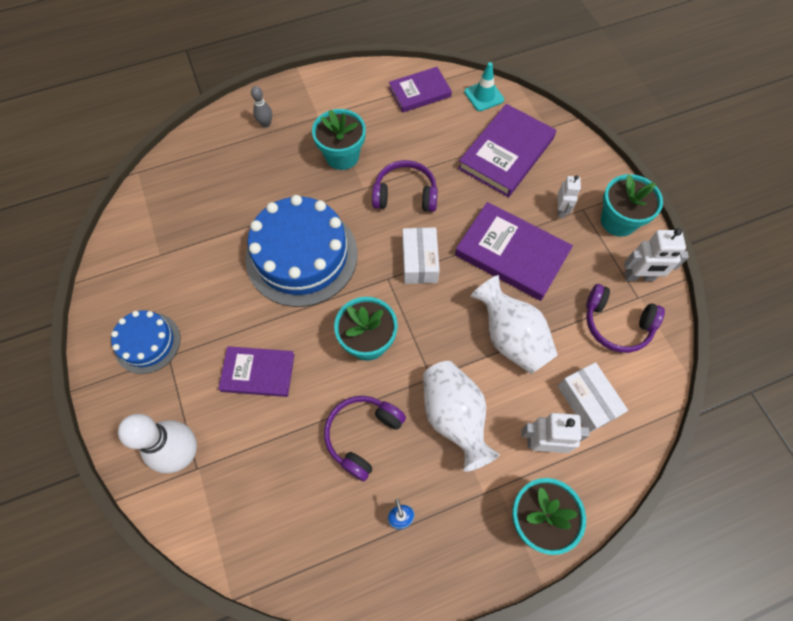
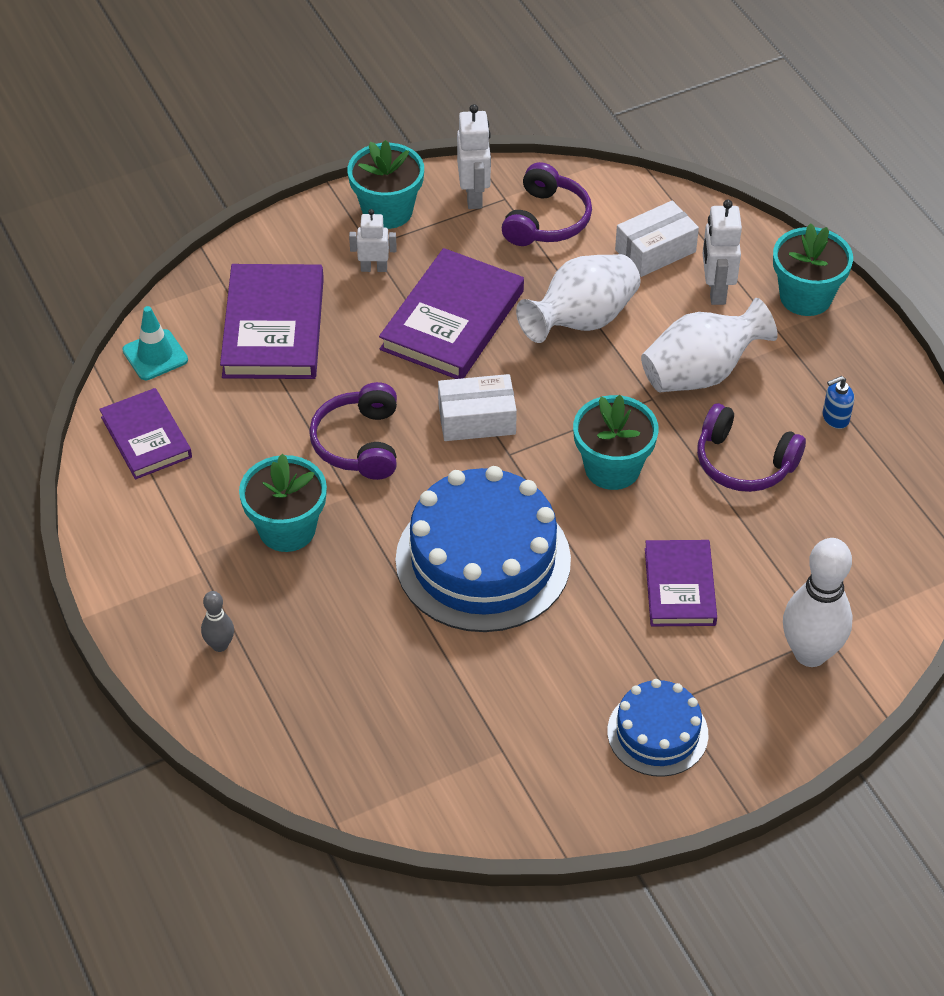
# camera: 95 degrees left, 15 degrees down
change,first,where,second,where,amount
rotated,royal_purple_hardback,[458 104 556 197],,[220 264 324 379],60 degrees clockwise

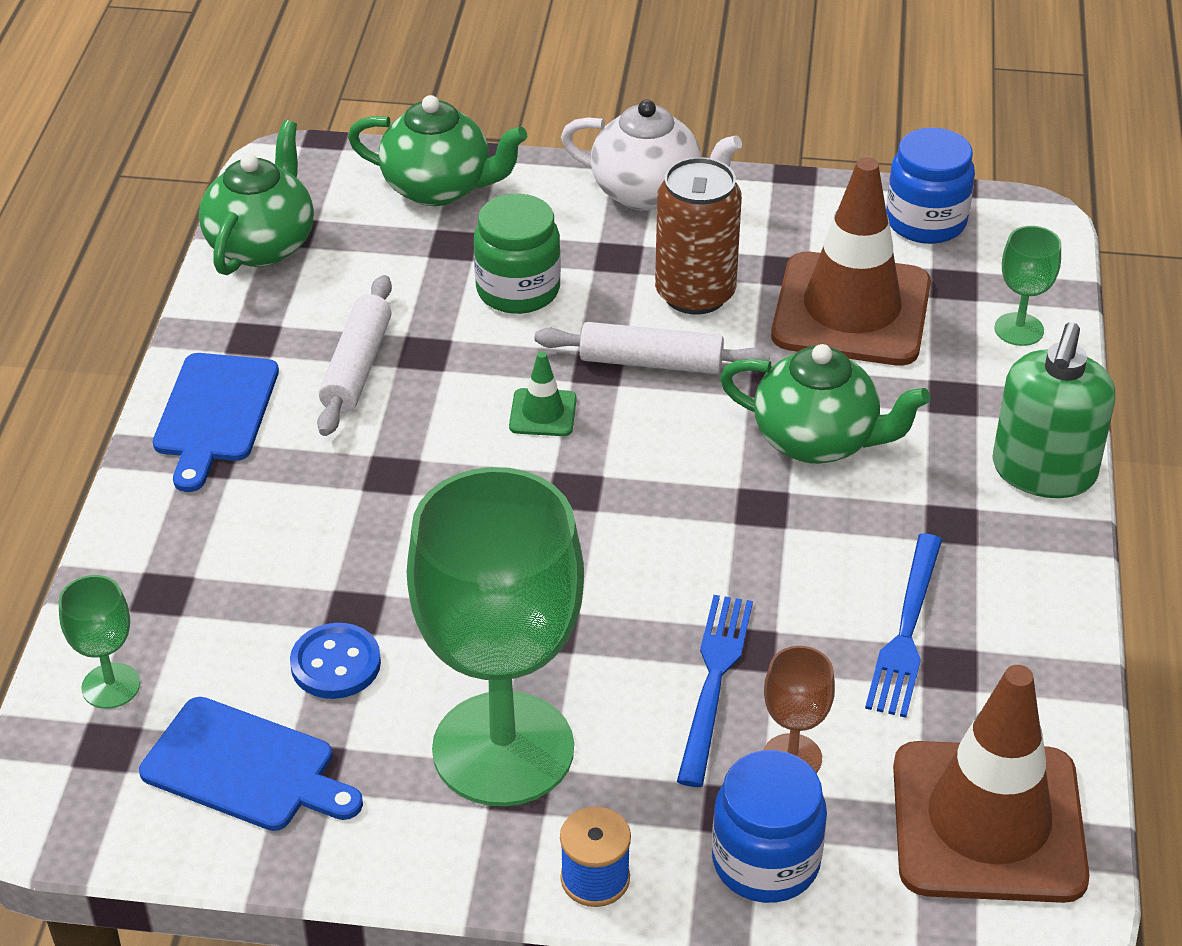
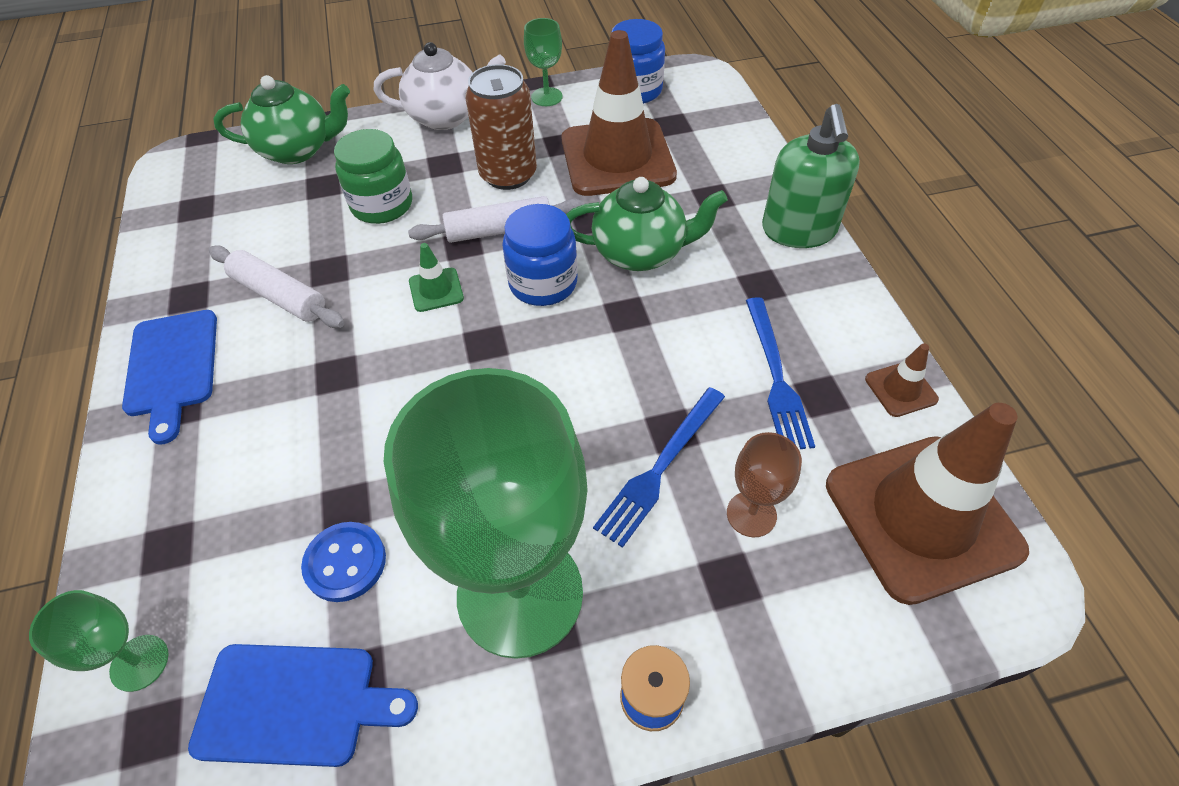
# camera: 20 degrees left, 10 degrees up
change,first,where,second,where,amount
gone,green_tea_pot,[199 120 314 275],,,
rotated,pure_white_pastry_roller,[317 275 392 436],,[209 246 345 328],45 degrees counterclockwise
rotated,royal_blue_table_fork,[677 595 753 787],,[593 387 725 548],135 degrees counterclockwise
shifted,royal_blue_preserve_jar,[712 750 827 903],,[502 204 578 306],
shifted,green_goblet,[994 226 1061 346],,[524 18 563 106],
new,,,dark_brown_safety_cone,[865 343 939 417],

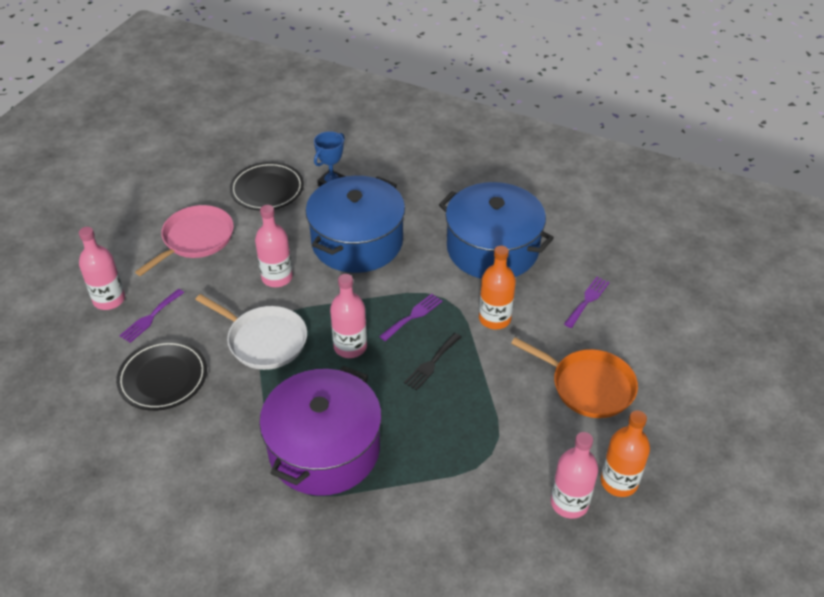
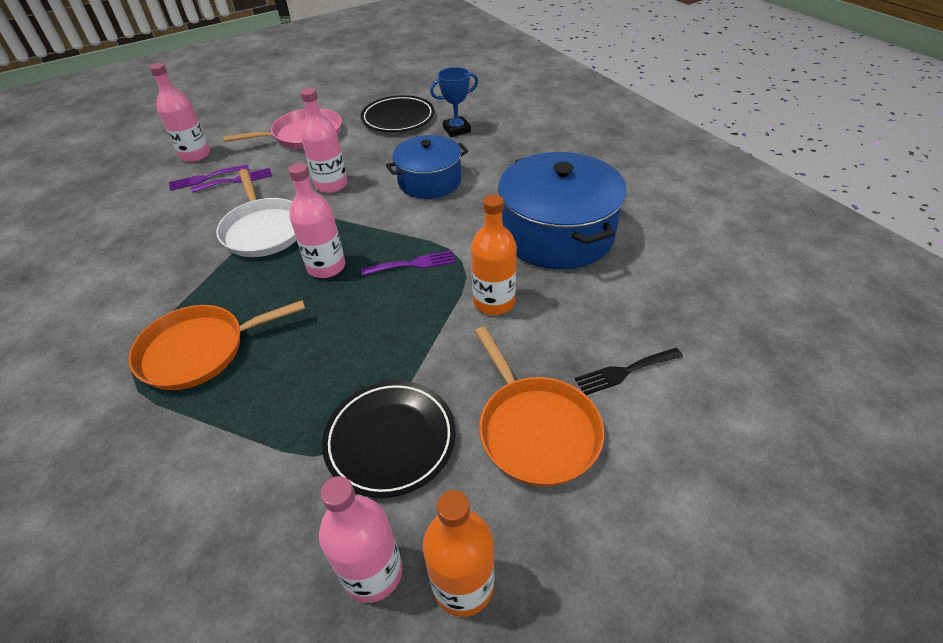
# camera: 35 degrees right, 0 degrees up
change,first,where,second,where,amount
shifted,black_flat_dish,[116 340 207 411],,[322 381 456 498],
swapped,royal_purple_stockpot,[259 366 382 496],orange-coloured_skillet,[128 300 305 390],
scaled,royal_blue_stockpot,[306 176 405 273],,[386 135 468 199],x0.63
shifted,black_table_fork,[404 333 461 391],,[575 348 683 395],
shifted,royal_purple_table_fork,[564 277 610 328],,[191 168 272 193],

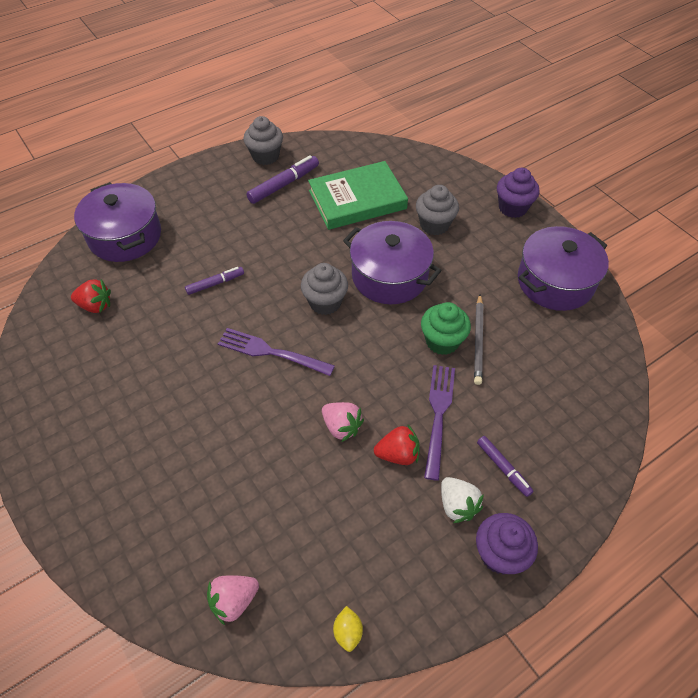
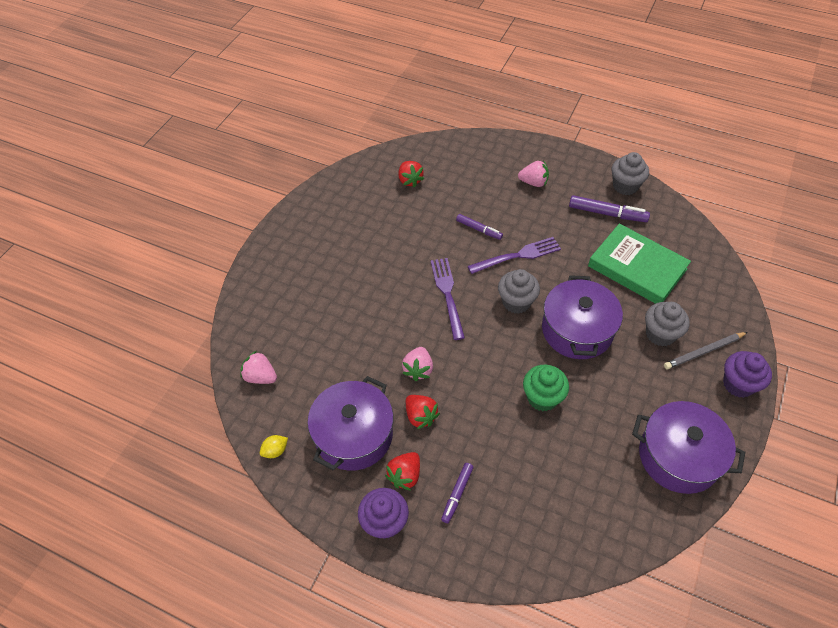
# camera: 60 degrees right, 0 degrees up
change,first,where,second,where,amount
shifted,royal_purple_stockpot,[74 182 161 262],,[307 376 394 471],
shifted,royal_purple_table_fork,[424 365 455 481],,[468 237 561 274],
repainted,pure_white_berry,[441 477 484 523],crimson_berry,[385 452 420 490],
shifted,grey_pencil,[474 294 483 385],,[664 332 748 369],
new,,,rosy_berry,[518 161 549 187],

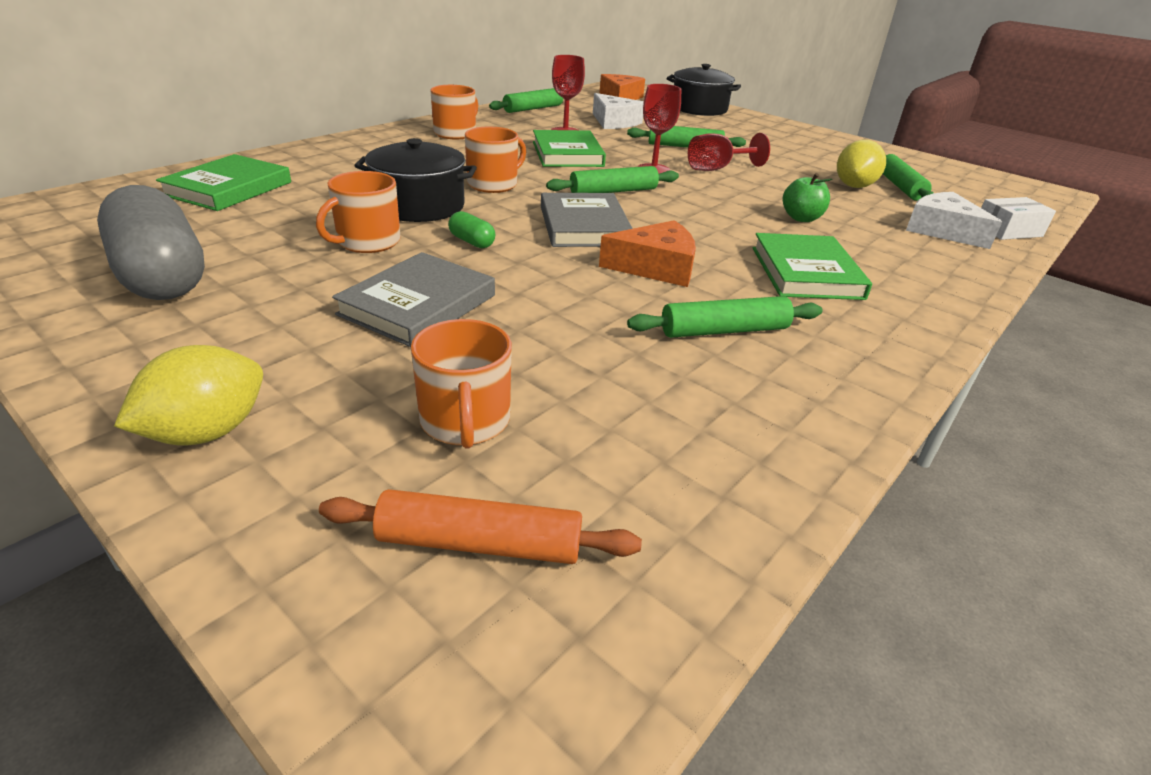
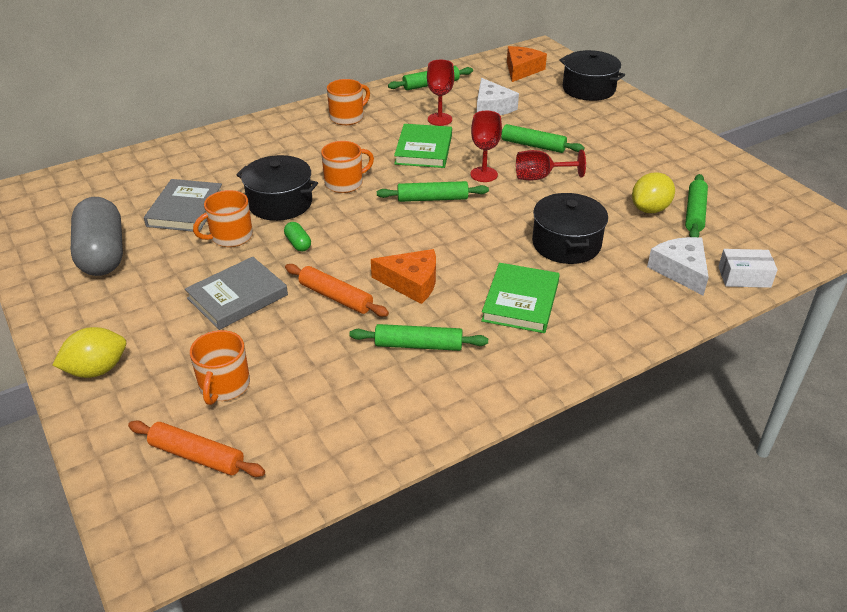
# camera: 20 degrees right, 5 degrees up
change,first,where,second,where,amount
gone,green_hardback,[156 154 291 211],,,
shifted,grey_hardback,[541 193 633 247],,[144 179 222 232],
swapped,green_apple,[783 173 833 222],black_stockpot,[532 193 608 264],
new,,,orange-coloured_pastry_roller,[285 264 389 317],

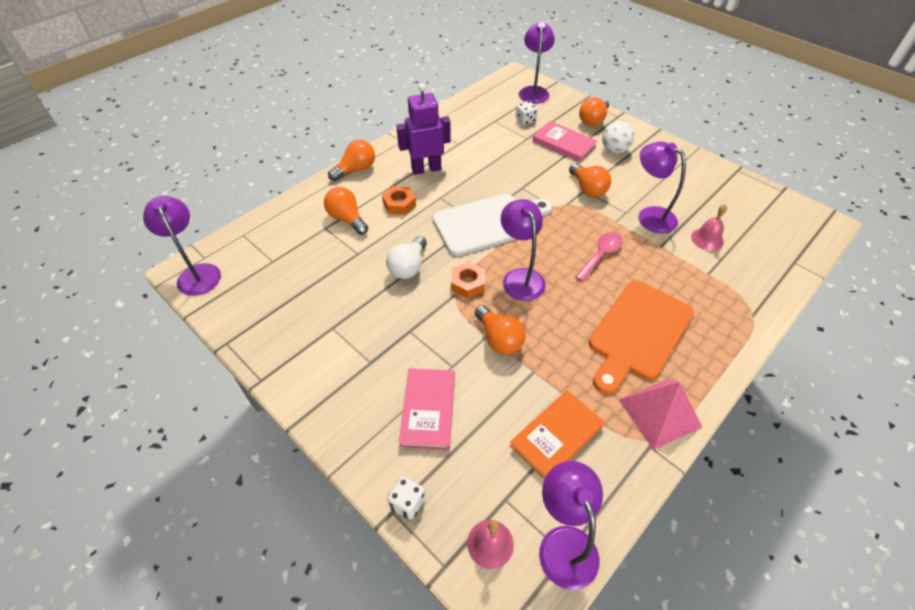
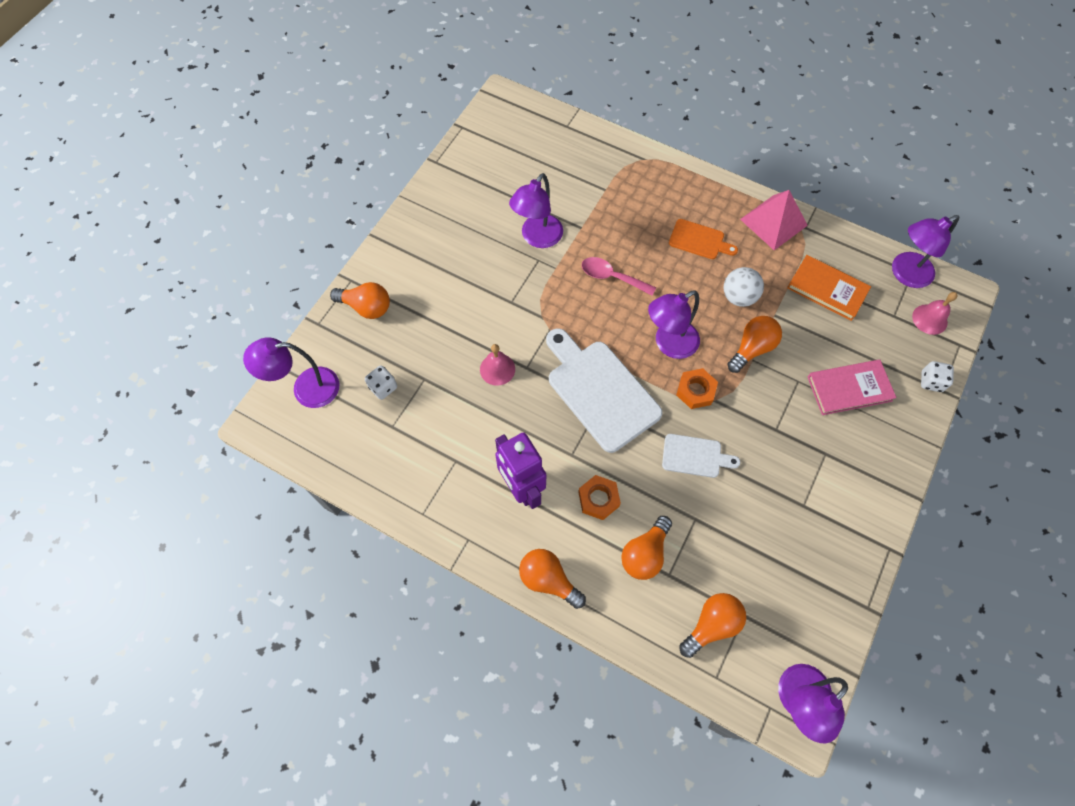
# camera: 105 degrees left, 15 degrees up
change,first,where,second,where,amount
swapped,pure_white_light_bulb,[386 236 427 279],pure_white_cutting_board,[662 434 740 478],
gone,rosy_hardback,[532 121 597 162],,,
shifted,orange-coloured_light_bulb,[569 163 611 197],,[679 593 746 658],
scaled,orange-coloured_cutting_board,[589 281 694 394],,[669 219 738 259],x0.52
shifted,pure_white_ball,[602 121 634 153],,[724 267 764 307],
shifted,rosy_school_bell,[691 204 727 251],,[480 344 515 386],

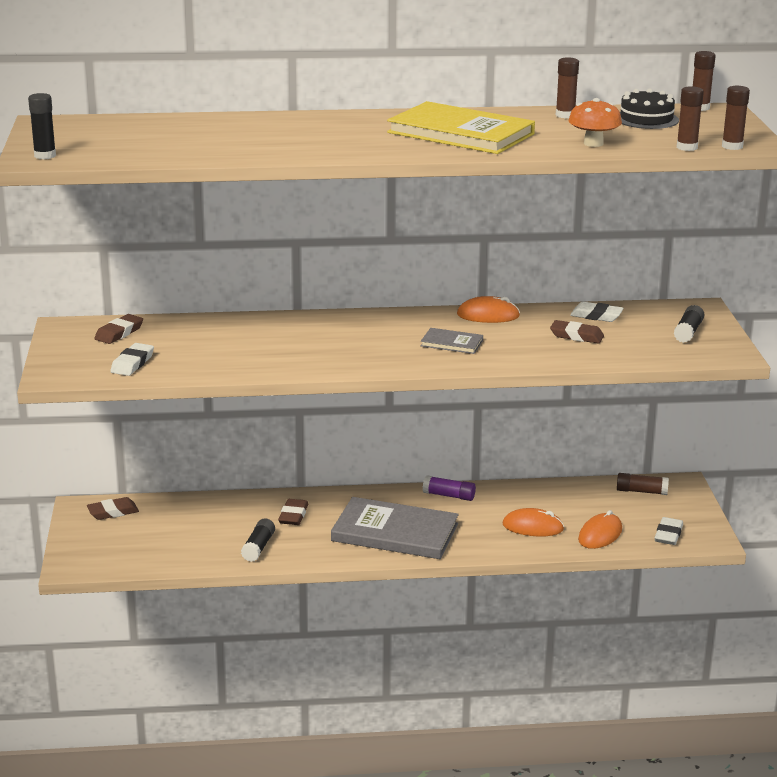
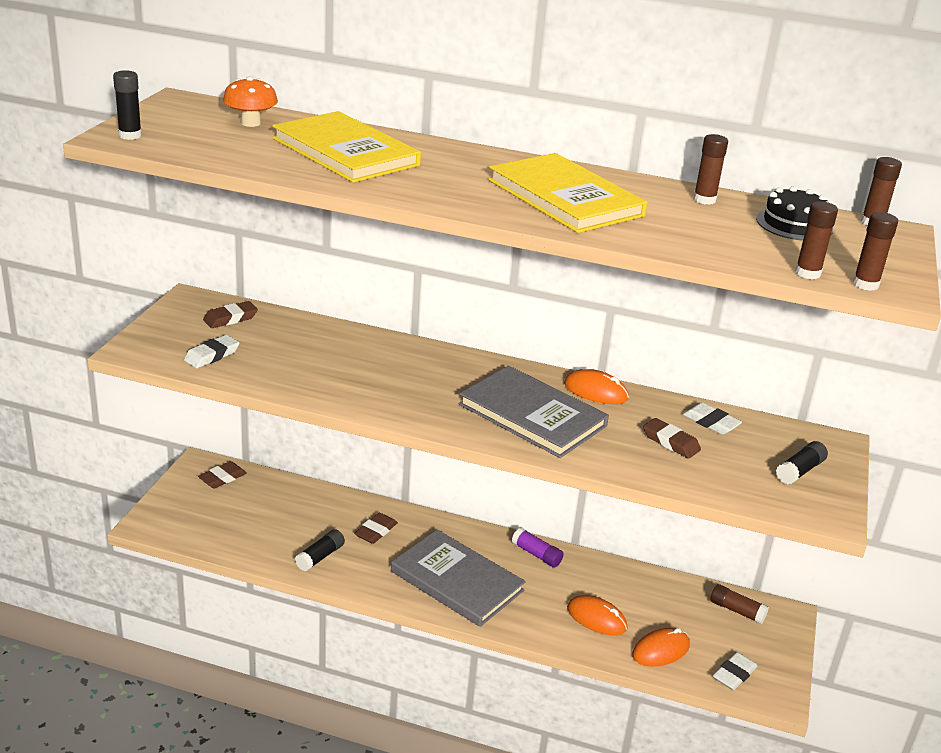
# camera: 20 degrees right, 5 degrees up
change,first,where,second,where,amount
rotated,dark_brown_eraser,[87 497 139 520],,[198 461 247 488],45 degrees counterclockwise
scaled,grey_hardback,[421 328 483 354],,[459 366 609 458],x2.14
shifted,orange-coloured_fungus,[568 98 622 147],,[223 76 278 127],
new,,,yellow_hardback,[272 111 421 183],

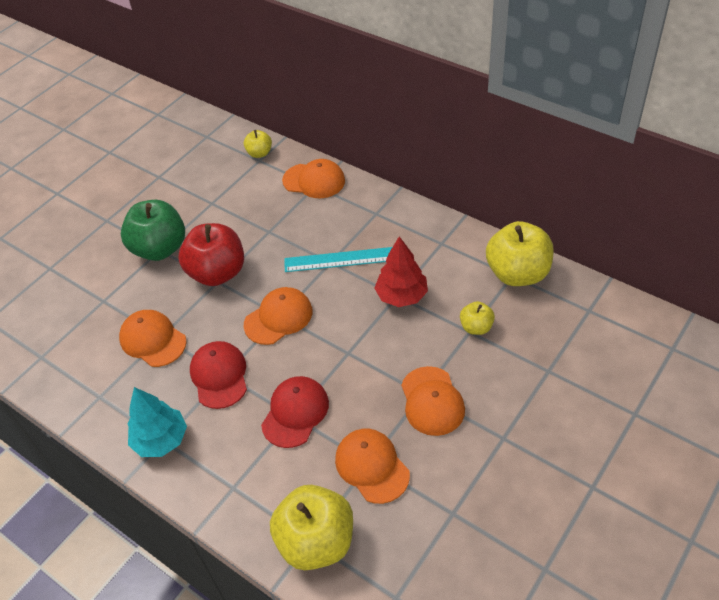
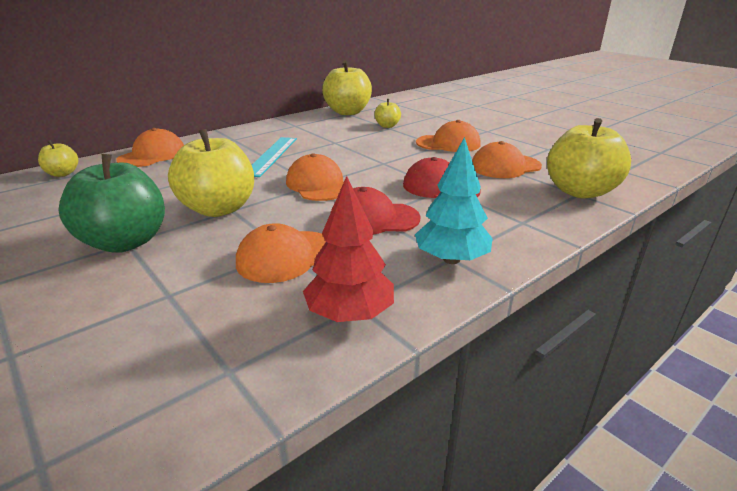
# camera: 80 degrees left, 20 degrees down
change,first,where,second,where,amount
repainted,crimson_apple,[179 223 244 286],yellow_apple,[168 129 254 217],
shifted,crimson_fir_tree,[374 236 428 307],,[303 176 394 322],

